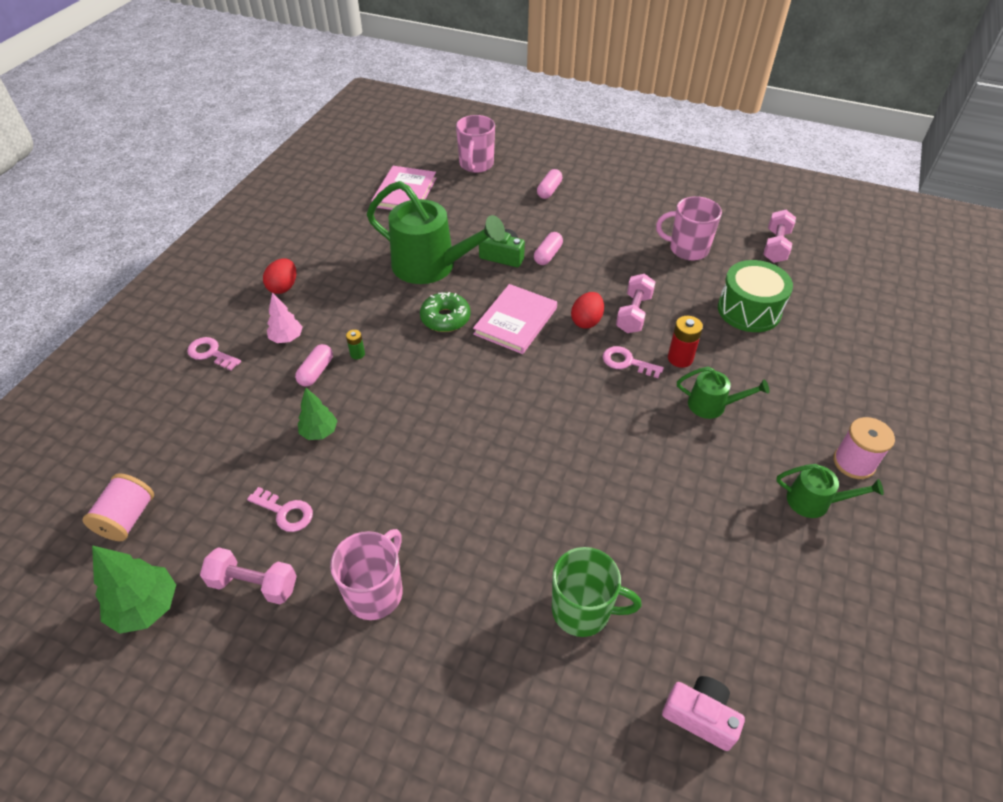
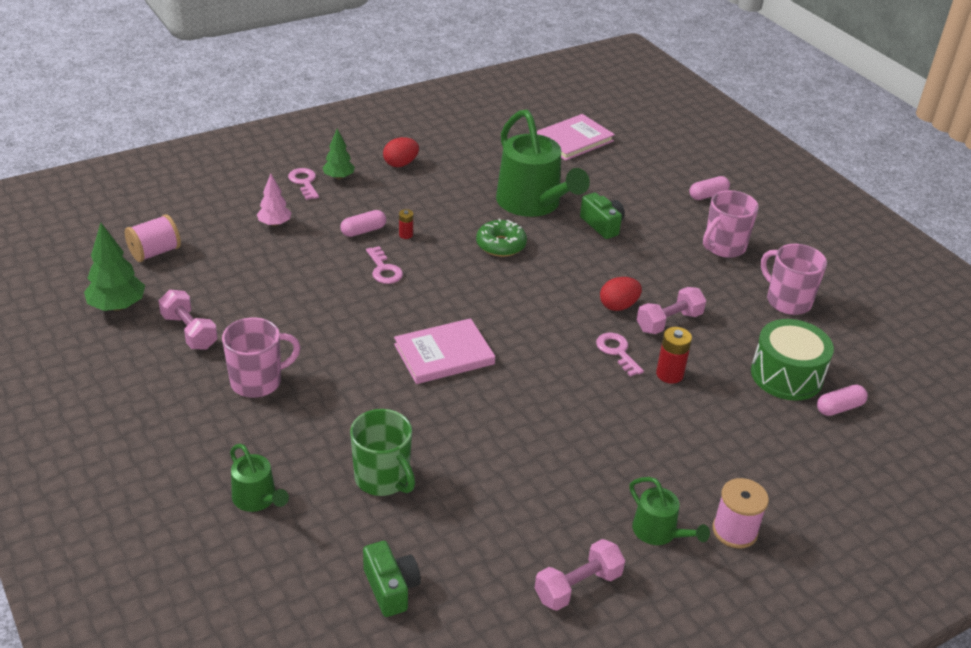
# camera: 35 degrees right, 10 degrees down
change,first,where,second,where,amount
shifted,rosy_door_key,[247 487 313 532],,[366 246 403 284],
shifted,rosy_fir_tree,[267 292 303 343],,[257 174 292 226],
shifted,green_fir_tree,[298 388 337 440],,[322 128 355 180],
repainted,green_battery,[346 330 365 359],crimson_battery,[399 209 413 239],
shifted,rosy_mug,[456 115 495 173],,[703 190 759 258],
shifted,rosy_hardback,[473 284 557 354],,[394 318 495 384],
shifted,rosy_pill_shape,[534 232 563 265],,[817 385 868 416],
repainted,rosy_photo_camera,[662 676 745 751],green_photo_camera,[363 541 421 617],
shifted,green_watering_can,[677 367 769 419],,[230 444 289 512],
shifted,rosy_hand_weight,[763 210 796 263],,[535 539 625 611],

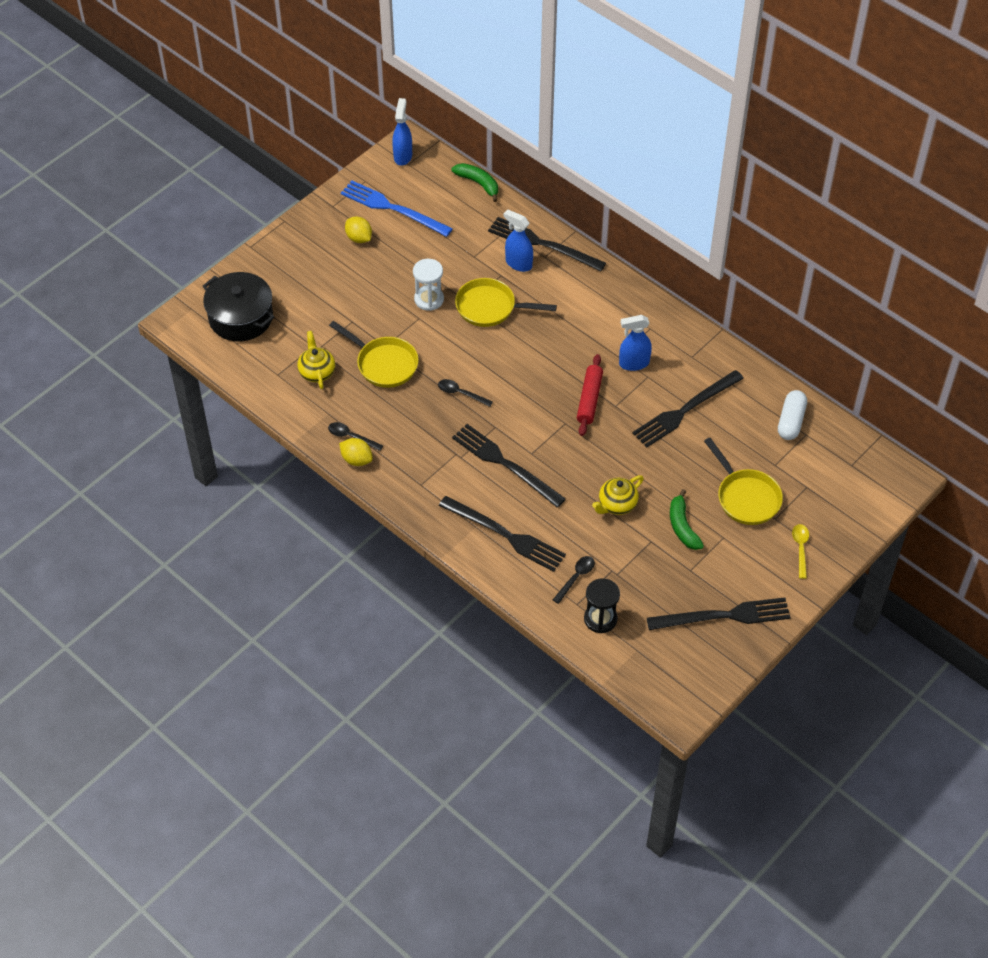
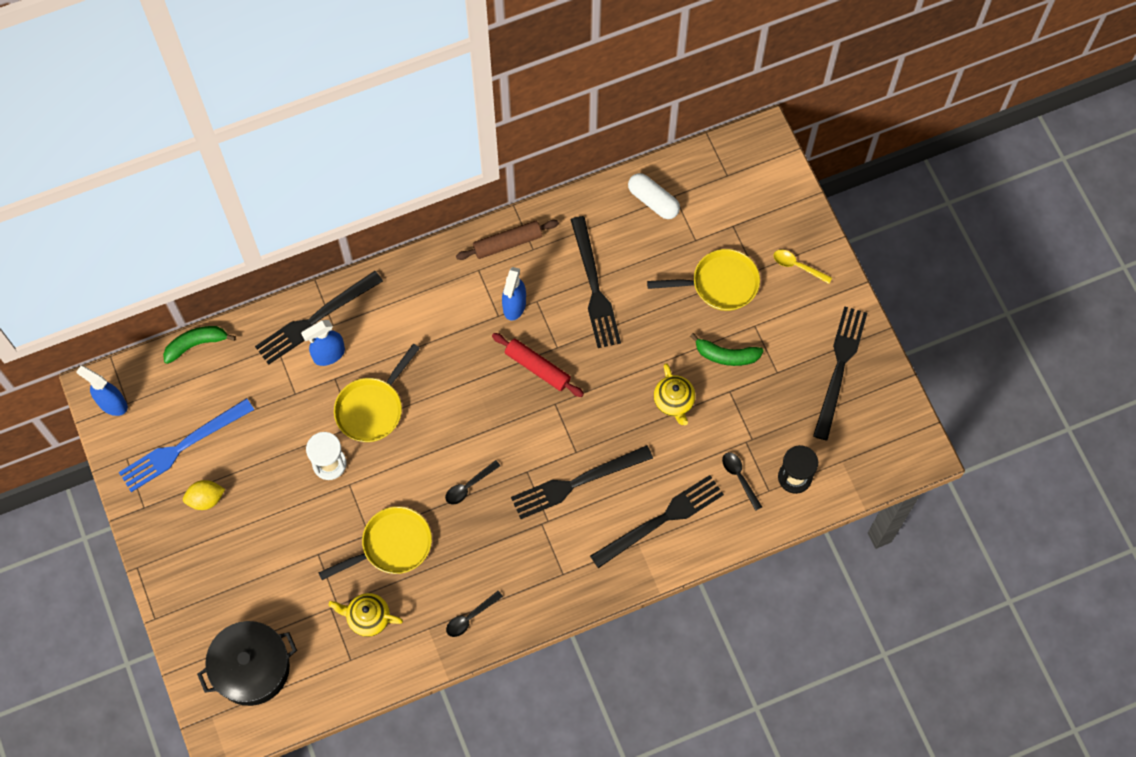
# camera: 65 degrees left, 15 degrees up
change,first,where,second,where,amount
gone,yellow_citrus_fruit,[339 438 373 466],,,
new,,,dark_brown_pastry_roller,[456 220 559 260],

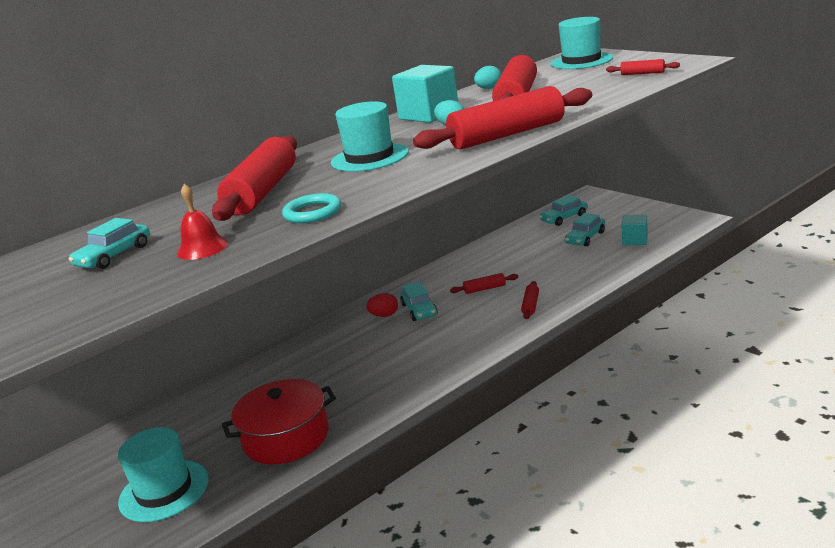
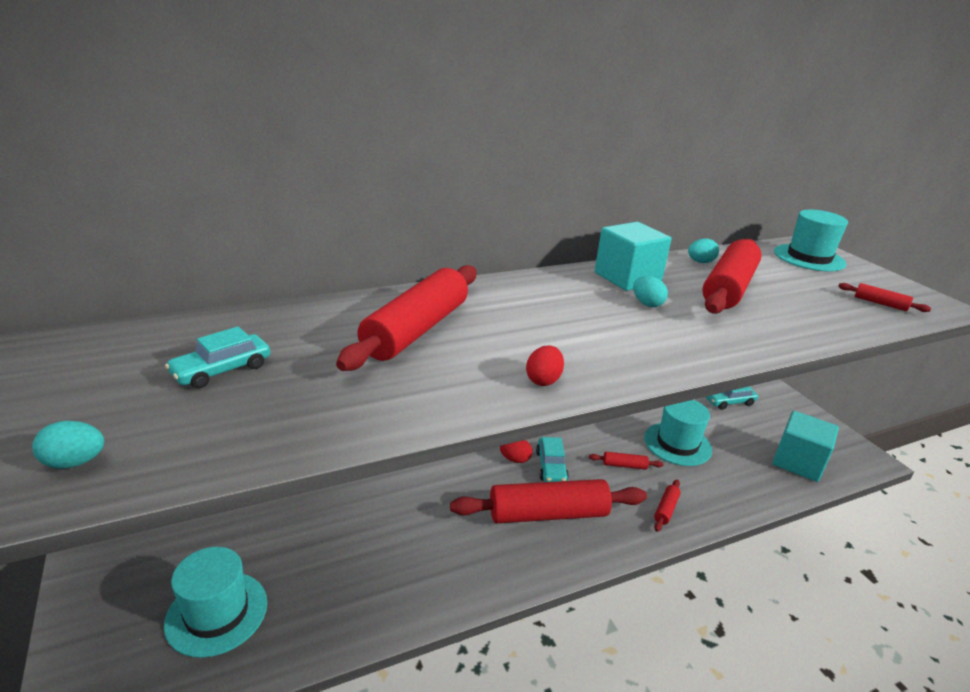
# camera: 10 degrees right, 5 degrees up
change,first,where,second,where,amount
gone,crimson_school_bell,[177 184 228 260],,,
gone,crimson_stockpot,[222 379 336 464],,,
gone,teal_torus,[282 193 341 223],,,
shifted,teal_tall_hat,[331 101 409 172],,[644 400 712 466],
shifted,crimson_pastry_roller,[413 86 592 150],,[450 479 647 523],
gone,teal_car,[565 213 605 246],,,
scaled,teal_cube,[621 215 648 245],,[772 411 839 482],x1.73
new,,,teal_toy_egg,[32 421 104 469],
new,,,crimson_toy_egg,[526 345 564 386],

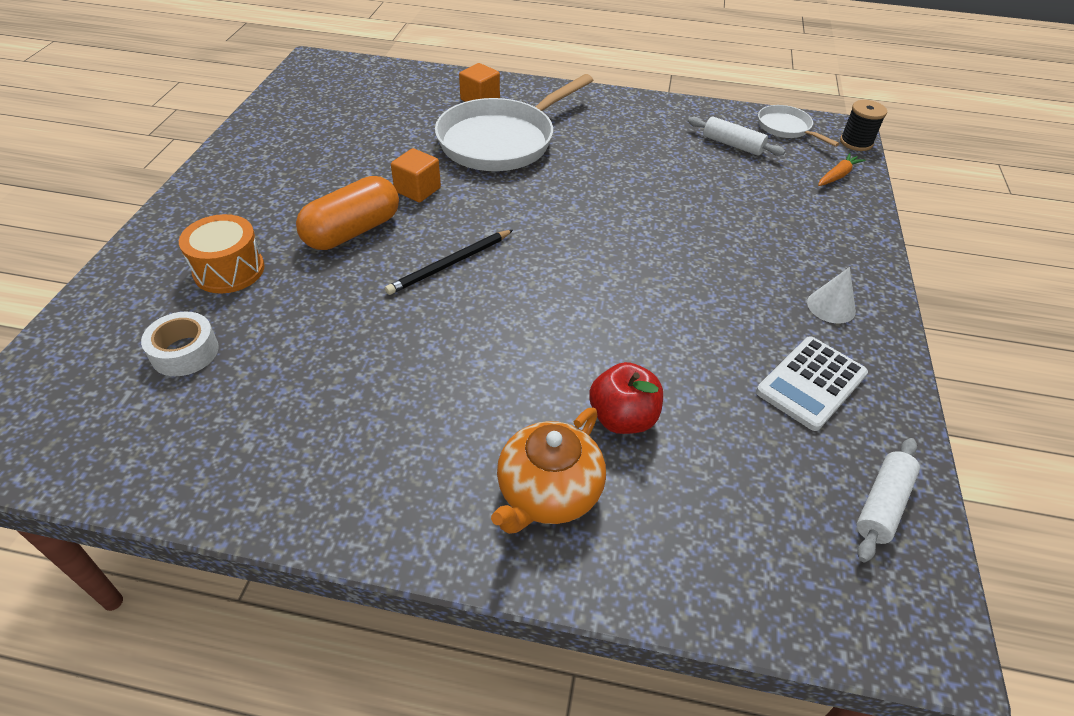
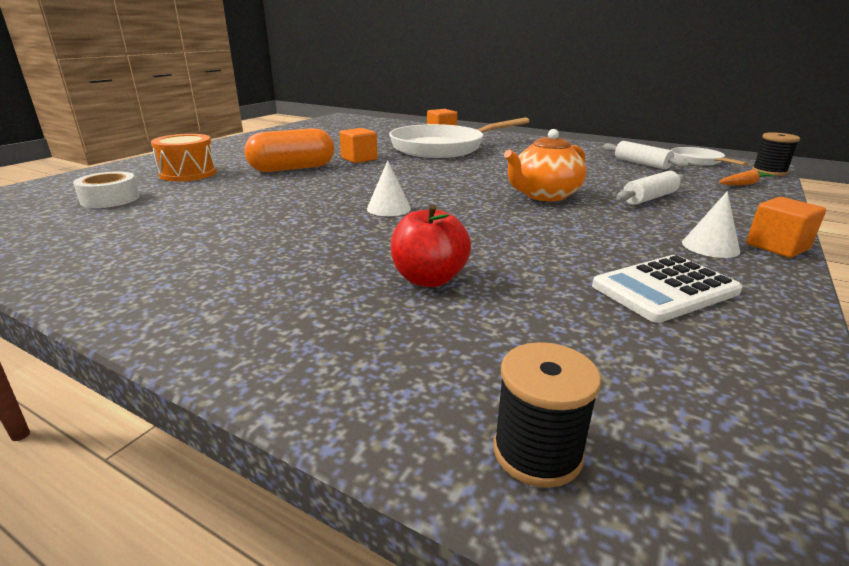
# camera: 20 degrees right, 20 degrees down
change,first,where,second,where,amount
gone,black_pencil,[385 230 513 295],,,
shifted,orange-coloured_tea_pot,[491 408 606 534],,[504 129 587 201],
shifted,pure_white_pastry_roller,[857 438 920 562],,[616 171 684 205],
new,,,pure_white_cone_shape,[367 160 411 216],
new,,,black_spool,[493 342 601 488],
new,,,orange-coloured_cube,[746 197 826 258],

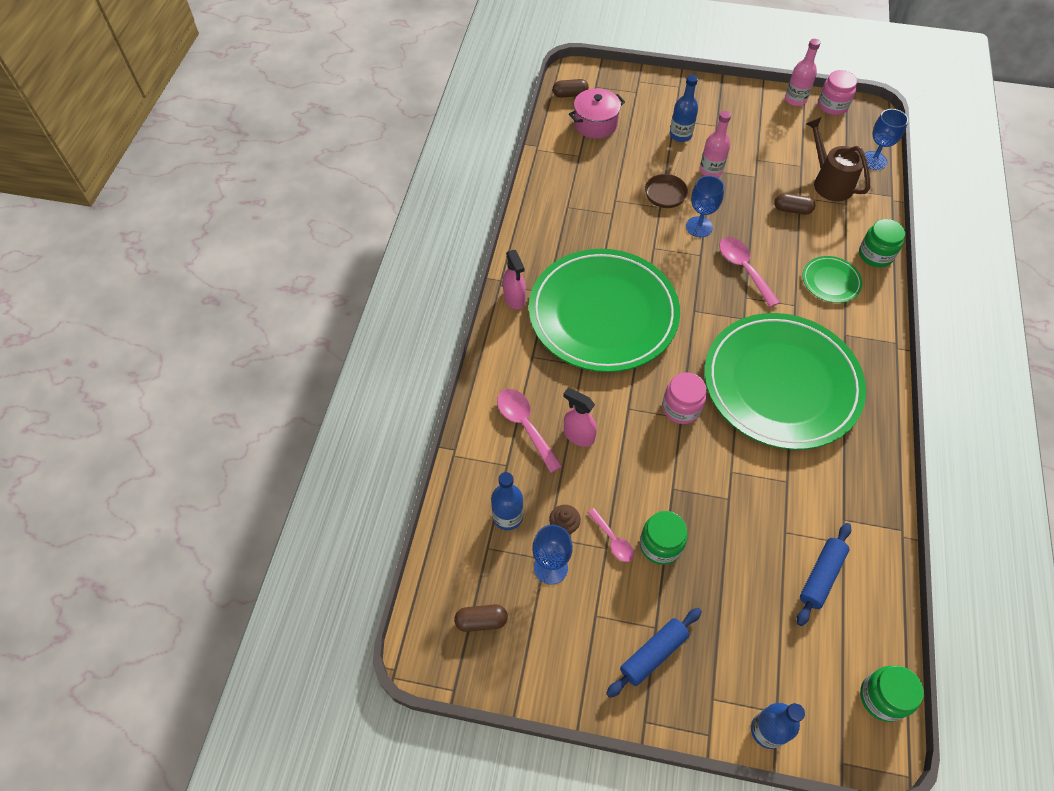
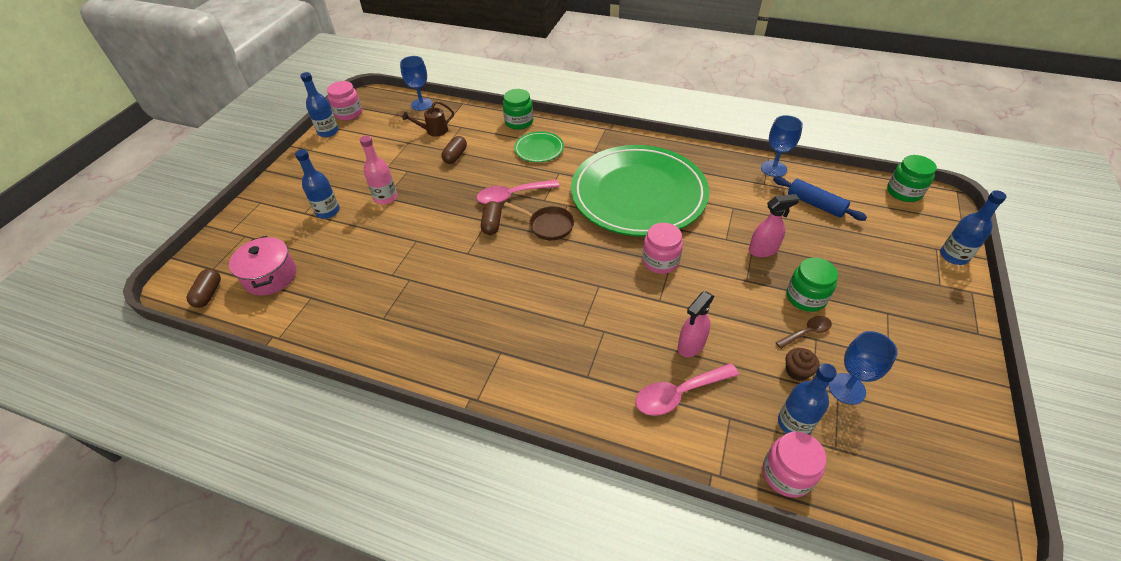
# camera: 80 degrees left, 10 degrees down
change,first,where,second,where,amount
shifted,dark_brown_pill_shape,[454 604 508 632],,[481 201 502 235],
shifted,rosy_sprayer,[503 250 526 309],,[749 194 799 257],
gone,green_flat_dish,[529 249 680 372],,,
repainted,rosy_teaspoon,[587 508 634 562],dark_brown_teaspoon,[775 316 832 349],
gone,royal_blue_pastry_roller,[606 608 702 698],,,
shifted,dark_brown_skillet,[645 152 688 208],,[504 202 574 240],
shifted,royal_blue_goblet,[686 176 724 237],,[761 115 803 177],
repainted,rosy_bottle,[785 39 820 106],royal_blue_bottle,[300 72 338 137],
scaled,dark_brown_watering_can,[806 117 870 201],,[403 101 454 137],x0.61
new,,,rosy_preserve_jar,[763 432 826 498],

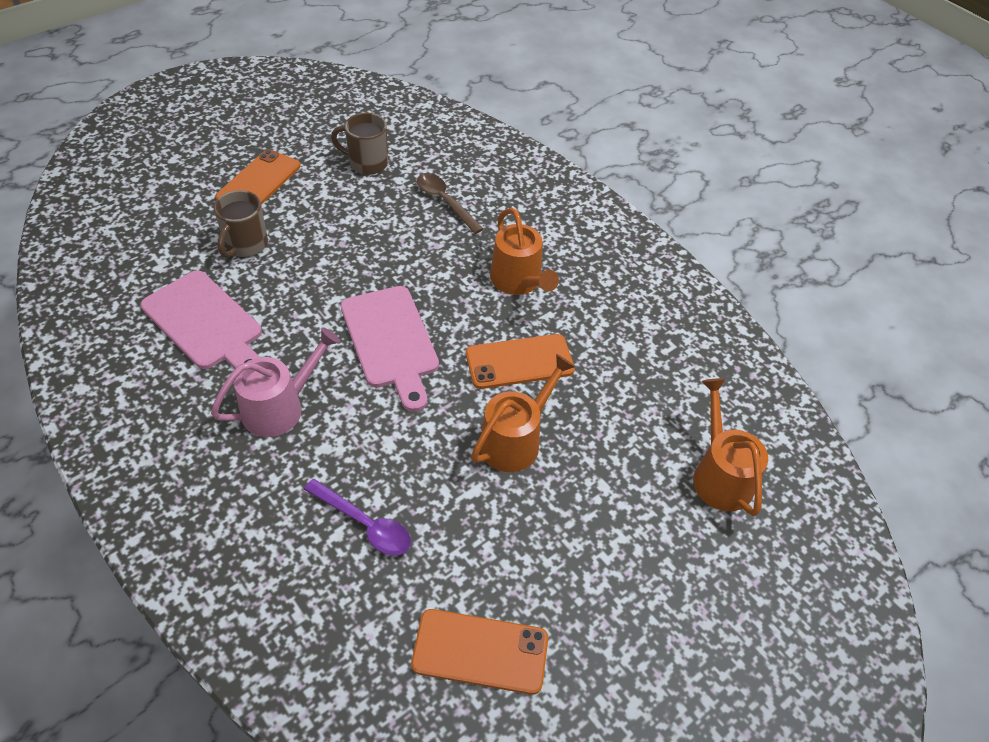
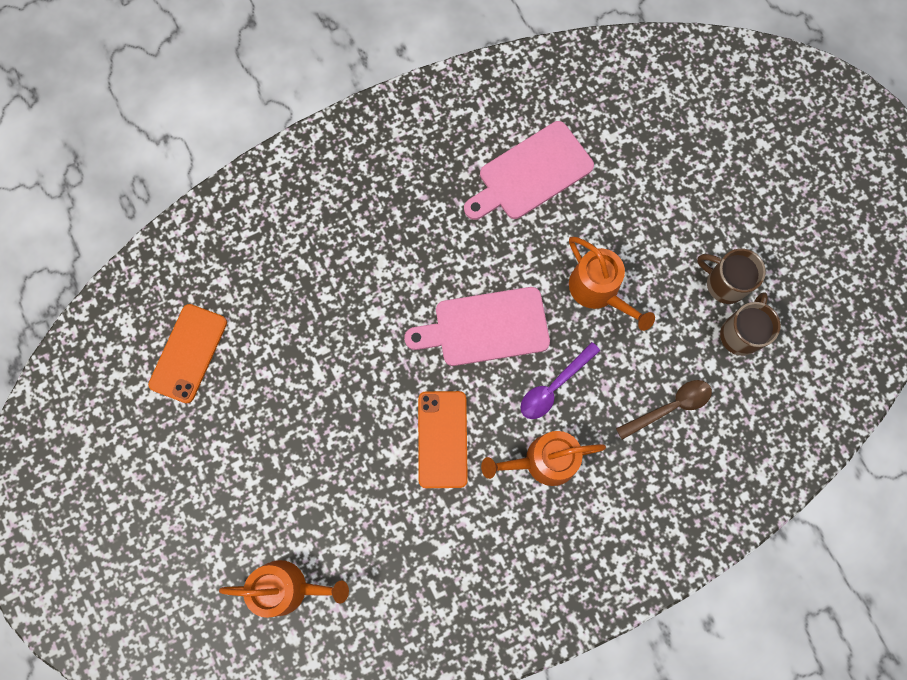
# camera: 105 degrees right, 25 degrees up
change,first,where,second,where,amount
gone,rosy_watering_can,[211 327 340 437],,,
shifted,dark_brown_mug,[214 190 268 258],,[697 248 766 304],
gone,orange-coloured_phone,[215 149 300 205],,,
shifted,royal_purple_teaspoon,[304 479 411 555],,[520 342 600 419],
shifted,orange-coloured_watering_can,[471 354 576 472],,[569 237 655 331],

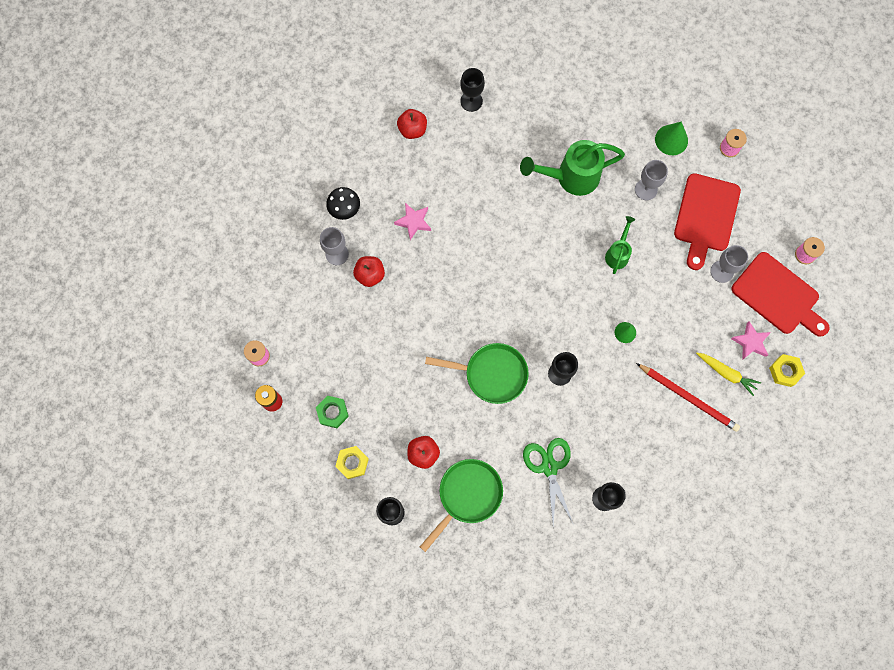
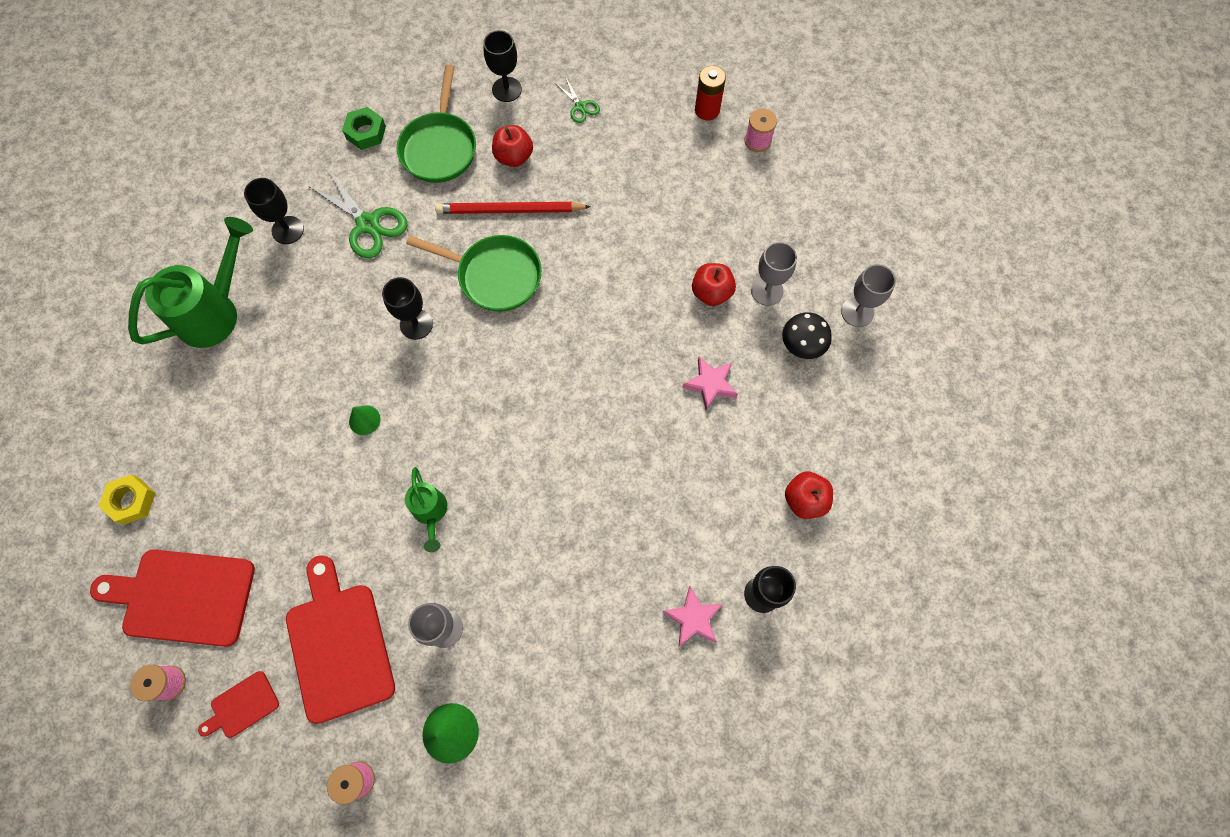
# camera: 145 degrees right, 5 degrees down
change,first,where,second,where,amount
shifted,green_hexagon_nut,[316 395 349 428],,[342 107 386 150],
swapped,yellow_hexagon_nut,[335 446 369 479],green_scissors,[556 78 600 123],
rotated,green_skillet,[425 343 529 404],,[406 235 542 312],135 degrees counterclockwise
shifted,green_watering_can,[520 140 625 196],,[128 217 253 348],
shifted,crimson_pencil,[636 363 740 432],,[435 202 591 214],
gone,yellow_root_vegetable,[696 353 761 396],,,
shifted,grey_goblet,[710 245 748 283],,[841 264 896 327],
shifted,rosy_star,[731 321 771 360],,[663 586 723 646],
new,,,crimson_cutting_board,[198 671 279 738],

